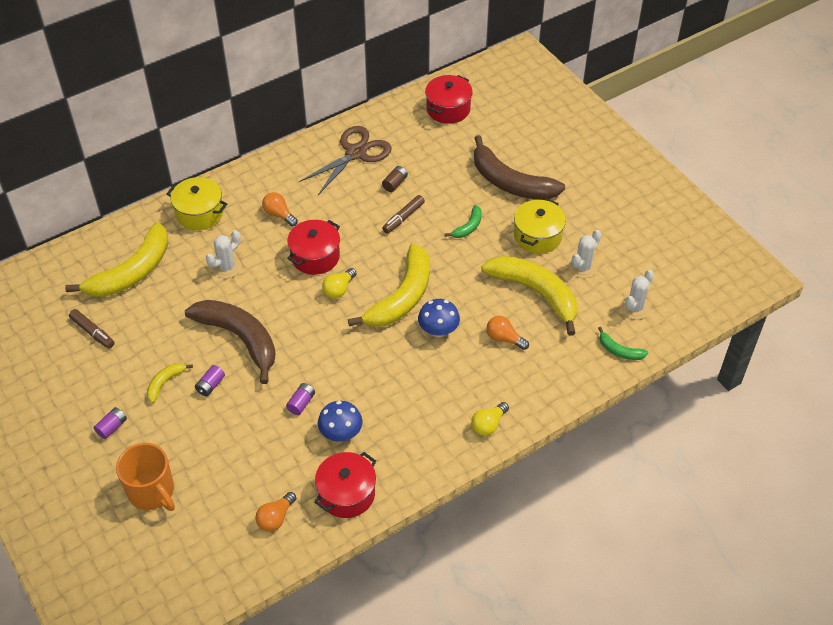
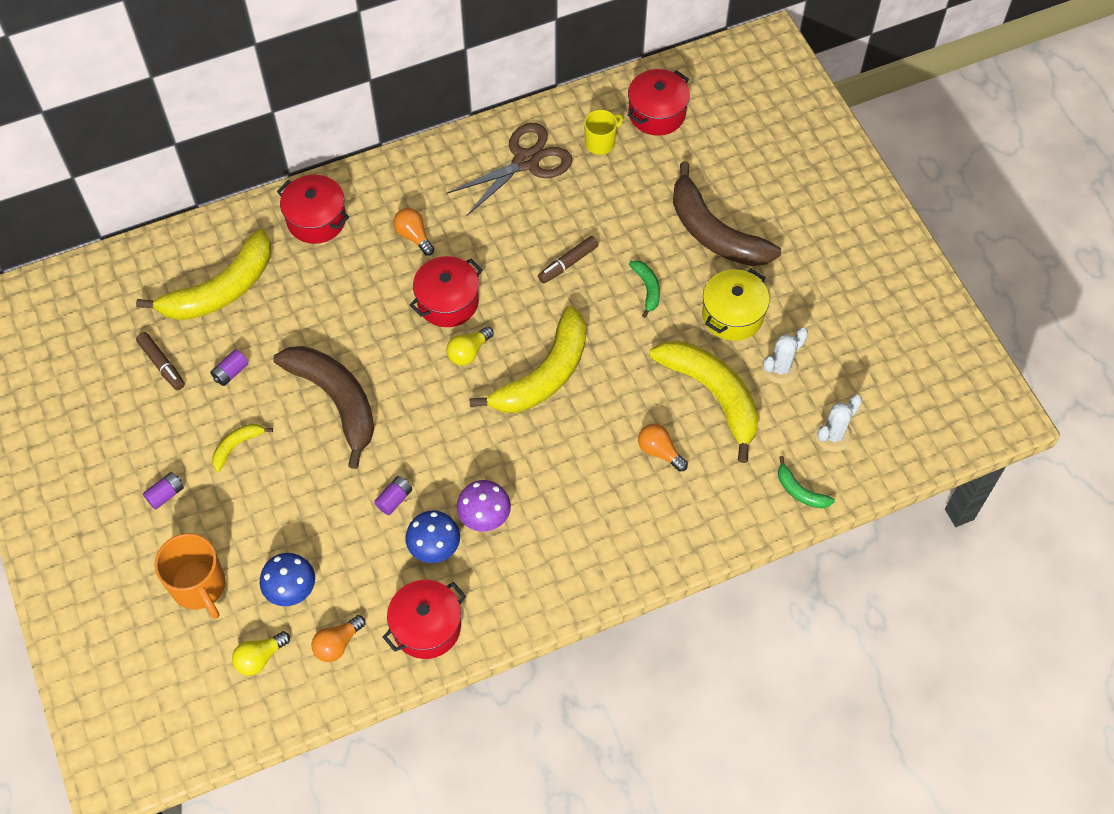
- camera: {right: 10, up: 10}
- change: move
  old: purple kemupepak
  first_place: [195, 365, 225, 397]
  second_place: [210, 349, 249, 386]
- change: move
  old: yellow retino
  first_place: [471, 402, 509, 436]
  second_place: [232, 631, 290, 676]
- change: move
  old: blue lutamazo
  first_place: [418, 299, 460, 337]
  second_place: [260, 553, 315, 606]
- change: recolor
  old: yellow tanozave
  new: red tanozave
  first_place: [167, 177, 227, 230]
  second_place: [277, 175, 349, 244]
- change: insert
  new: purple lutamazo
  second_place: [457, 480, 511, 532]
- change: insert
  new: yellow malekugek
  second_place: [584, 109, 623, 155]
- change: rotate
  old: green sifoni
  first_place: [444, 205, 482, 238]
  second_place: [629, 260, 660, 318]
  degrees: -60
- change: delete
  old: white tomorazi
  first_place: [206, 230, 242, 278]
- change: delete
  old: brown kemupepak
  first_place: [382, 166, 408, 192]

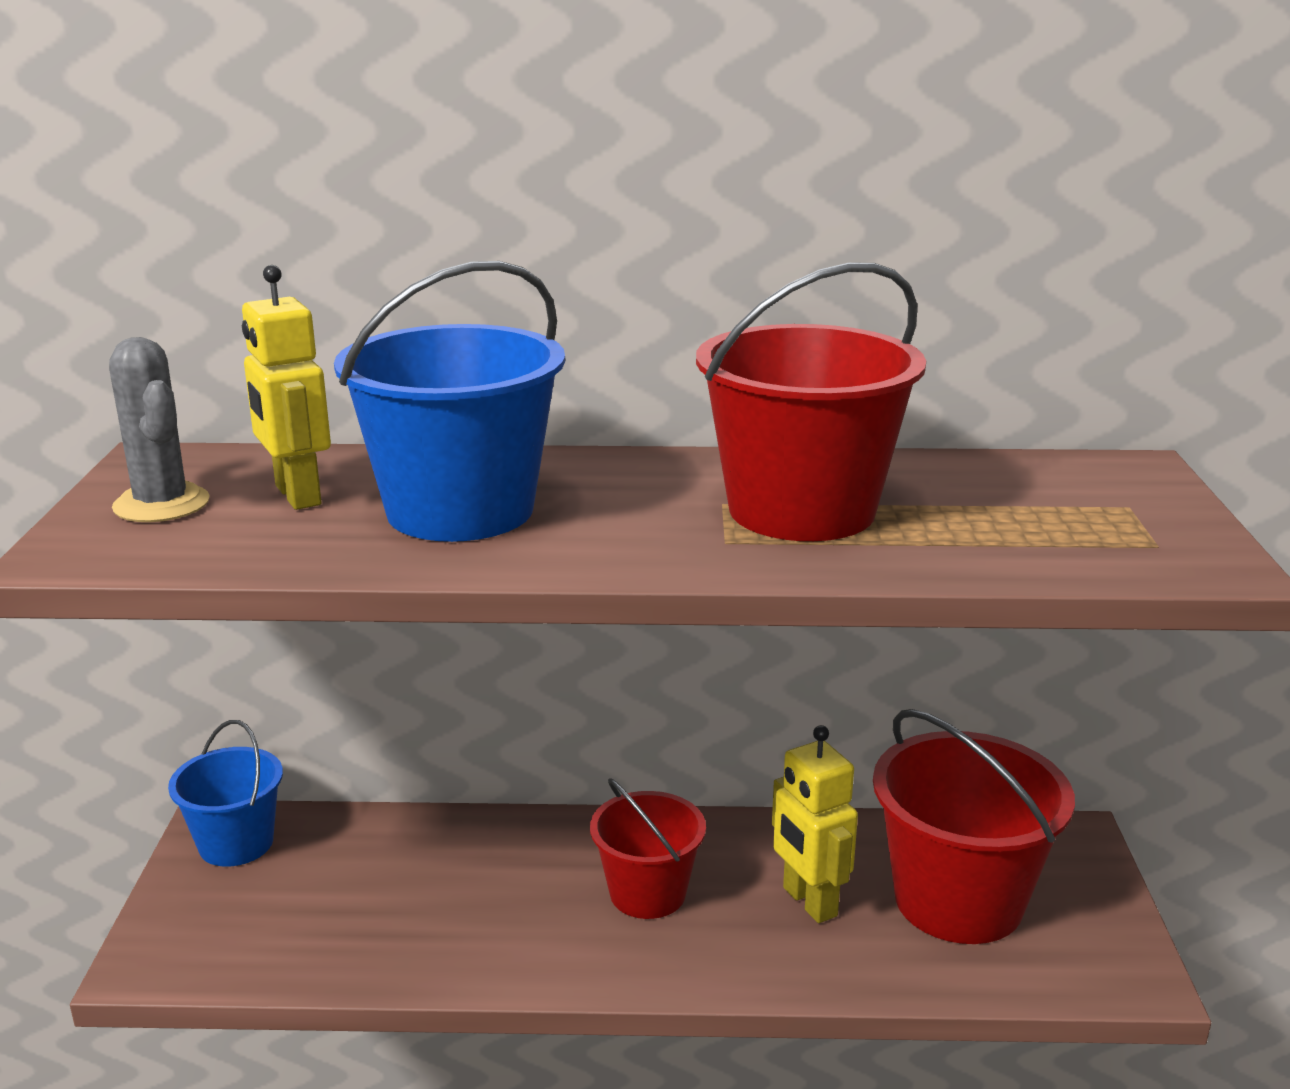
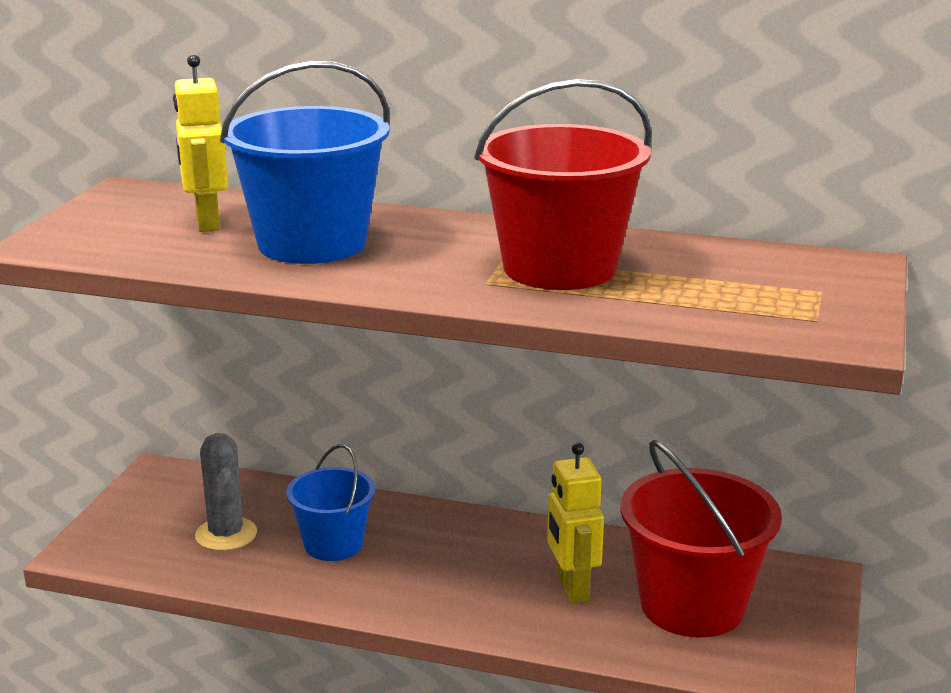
- camera: {right: 15, up: 0}
- change: move
  old: grey tomorazi
  first_place: [109, 337, 210, 522]
  second_place: [195, 433, 257, 551]
- change: move
  old: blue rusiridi
  first_place: [168, 720, 283, 867]
  second_place: [286, 444, 375, 561]
- change: delete
  old: red rusiridi
  first_place: [590, 778, 706, 919]

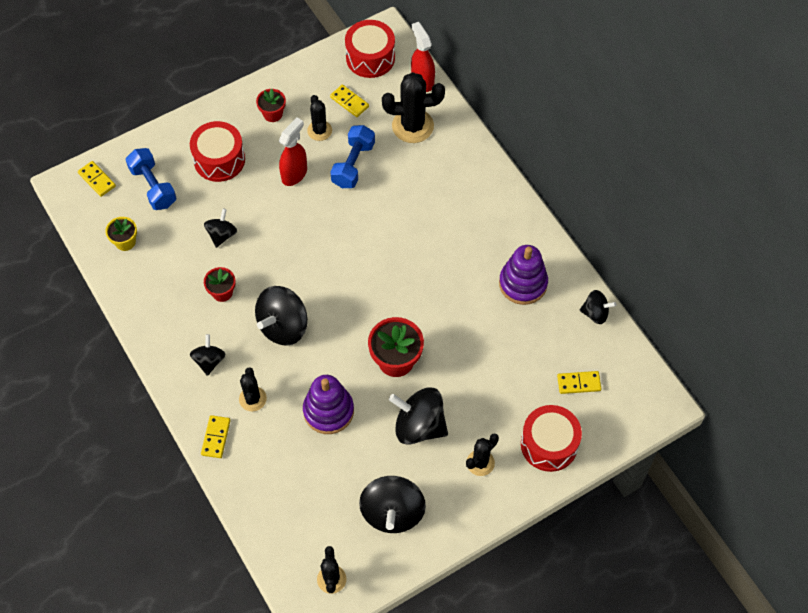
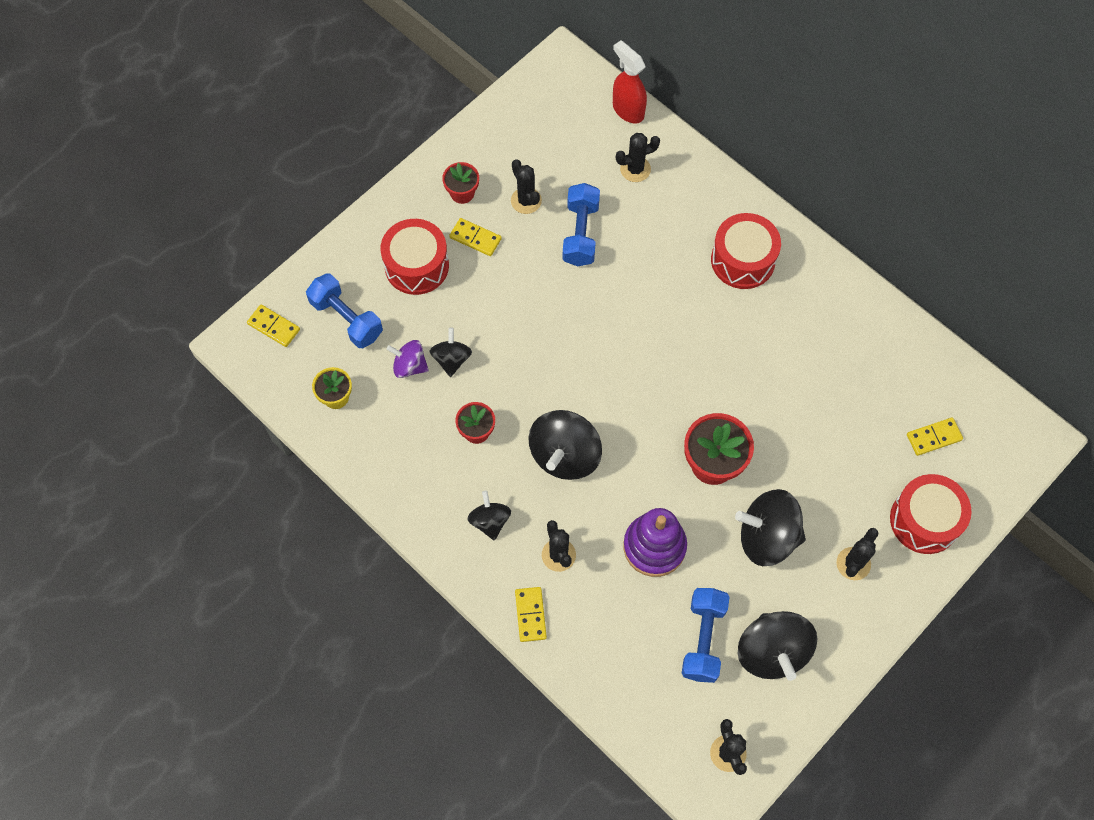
- camera: {right: -15, up: 5}
- change: insert
  new: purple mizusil
  second_place: [386, 340, 429, 378]
- change: move
  old: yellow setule
  first_place: [330, 84, 369, 117]
  second_place: [449, 218, 502, 256]
- change: resize
  old: black tomorazi
  first_place: [382, 72, 445, 143]
  second_place: [616, 133, 660, 182]
  factor: 0.59
- change: insert
  new: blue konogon
  second_place: [682, 588, 730, 683]
- change: move
  old: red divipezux
  first_place: [345, 20, 395, 78]
  second_place: [711, 213, 781, 289]
- change: delete
  old: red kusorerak
  first_place: [279, 117, 307, 186]
- change: delete
  old: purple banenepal
  first_place: [499, 245, 548, 305]
- change: delete
  old: black mizusil
  first_place: [580, 290, 617, 324]

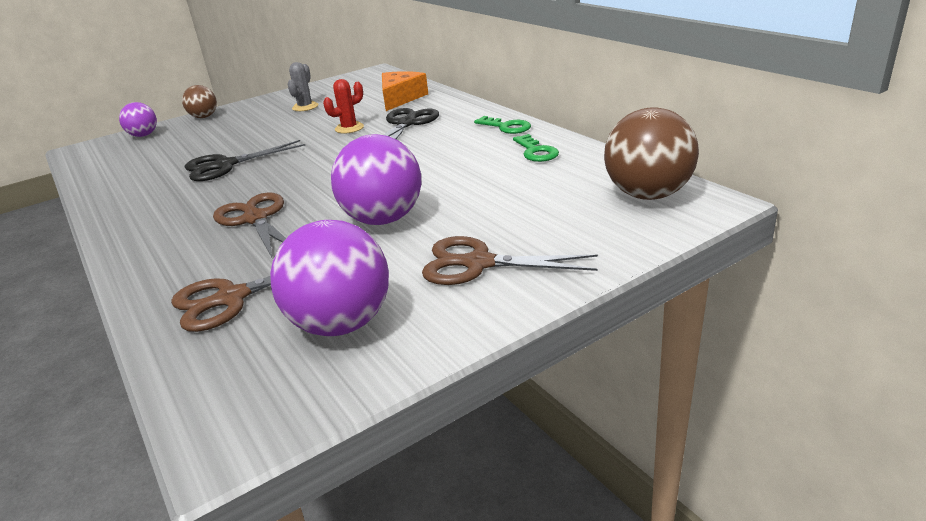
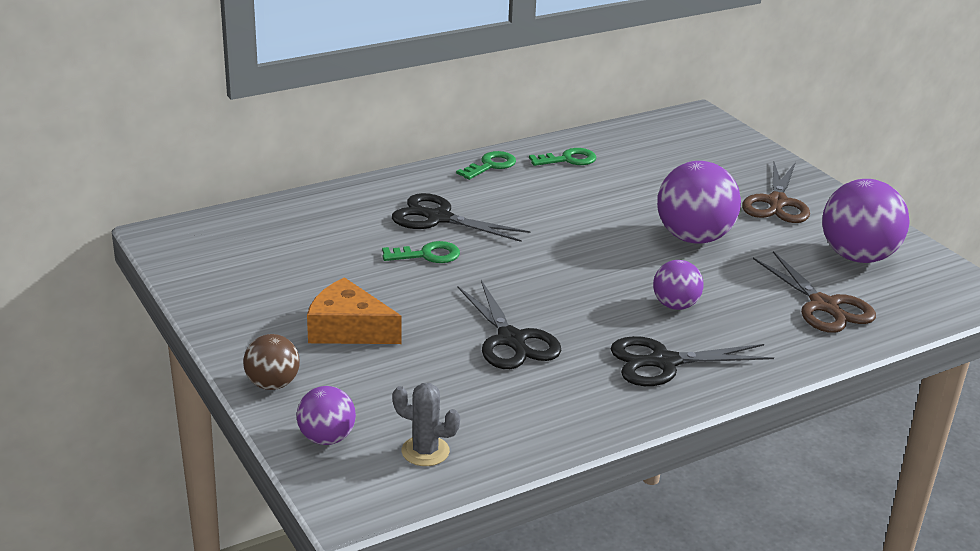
- camera: {right: -90, up: 0}
- change: move
  old: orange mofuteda
  first_place: [382, 71, 428, 111]
  second_place: [307, 277, 402, 344]
- change: replace
  old: red tomorazi
  new: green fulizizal
  first_place: [323, 79, 364, 133]
  second_place: [382, 241, 460, 263]
- change: move
  old: grey tomorazi
  first_place: [287, 62, 318, 111]
  second_place: [393, 383, 460, 466]
- change: insert
  new: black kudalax
  second_place: [611, 336, 774, 386]
- change: replace
  old: brown kudalax
  new: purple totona
  first_place: [213, 192, 286, 259]
  second_place: [653, 260, 704, 310]
- change: delete
  old: brown totona
  first_place: [604, 107, 699, 200]

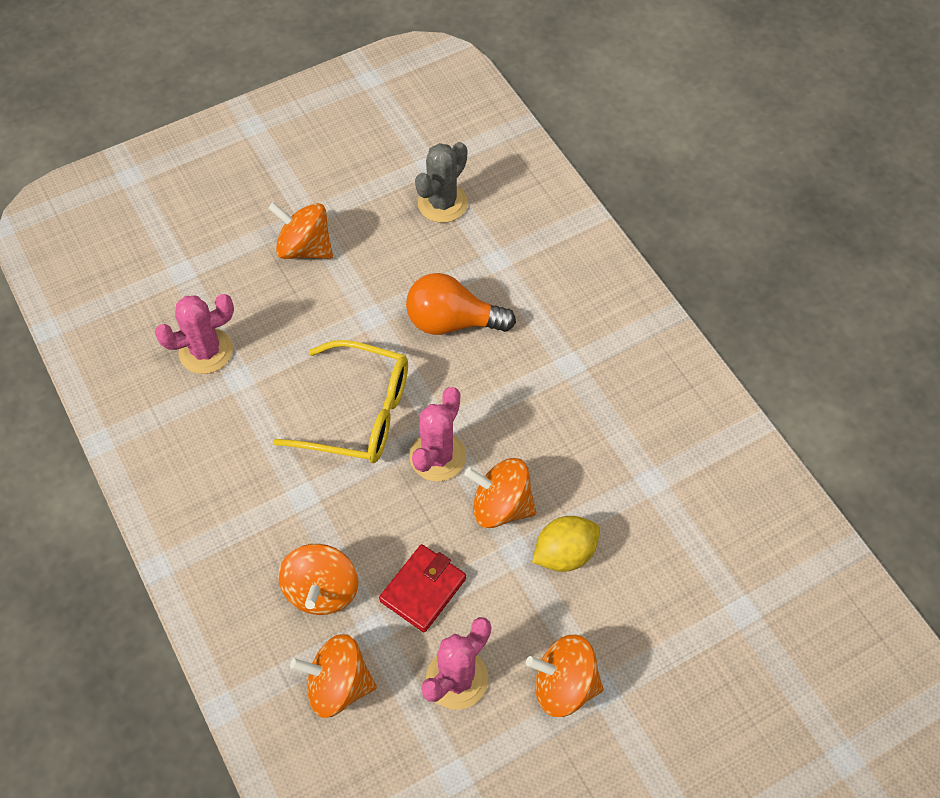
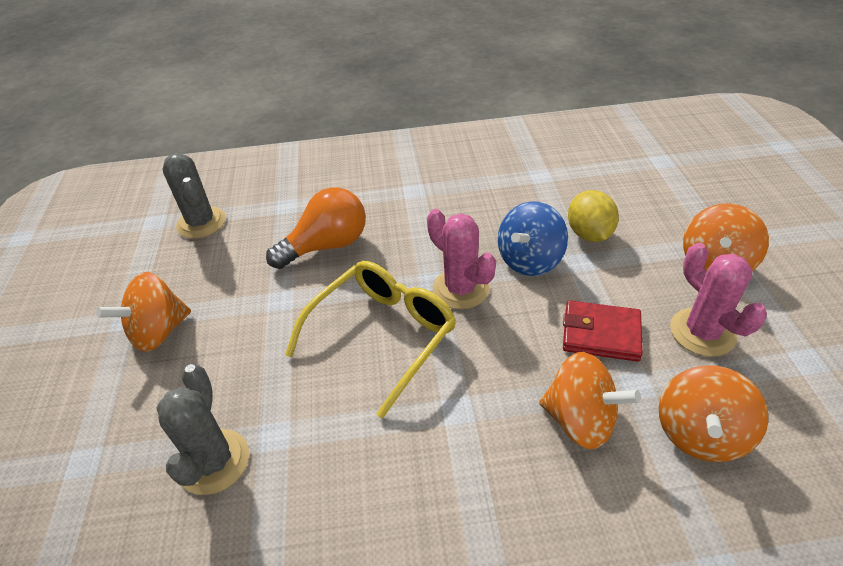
- camera: {right: -65, up: -15}
- change: recolor
  old: pink tomorazi
  new: grey tomorazi
  first_place: [155, 294, 234, 374]
  second_place: [157, 364, 249, 495]
- change: rotate
  old: orange retino
  first_place: [406, 273, 516, 335]
  second_place: [266, 187, 366, 269]
  degrees: -150
- change: recolor
  old: orange mizusil
  new: blue mizusil
  first_place: [464, 458, 536, 528]
  second_place: [498, 202, 568, 276]
- change: rotate
  old: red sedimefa
  first_place: [379, 544, 466, 632]
  second_place: [563, 301, 643, 362]
  degrees: -45

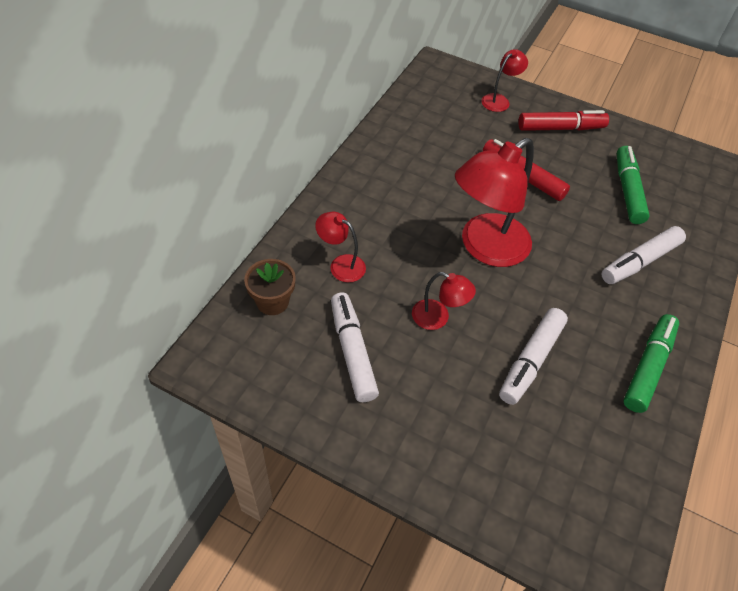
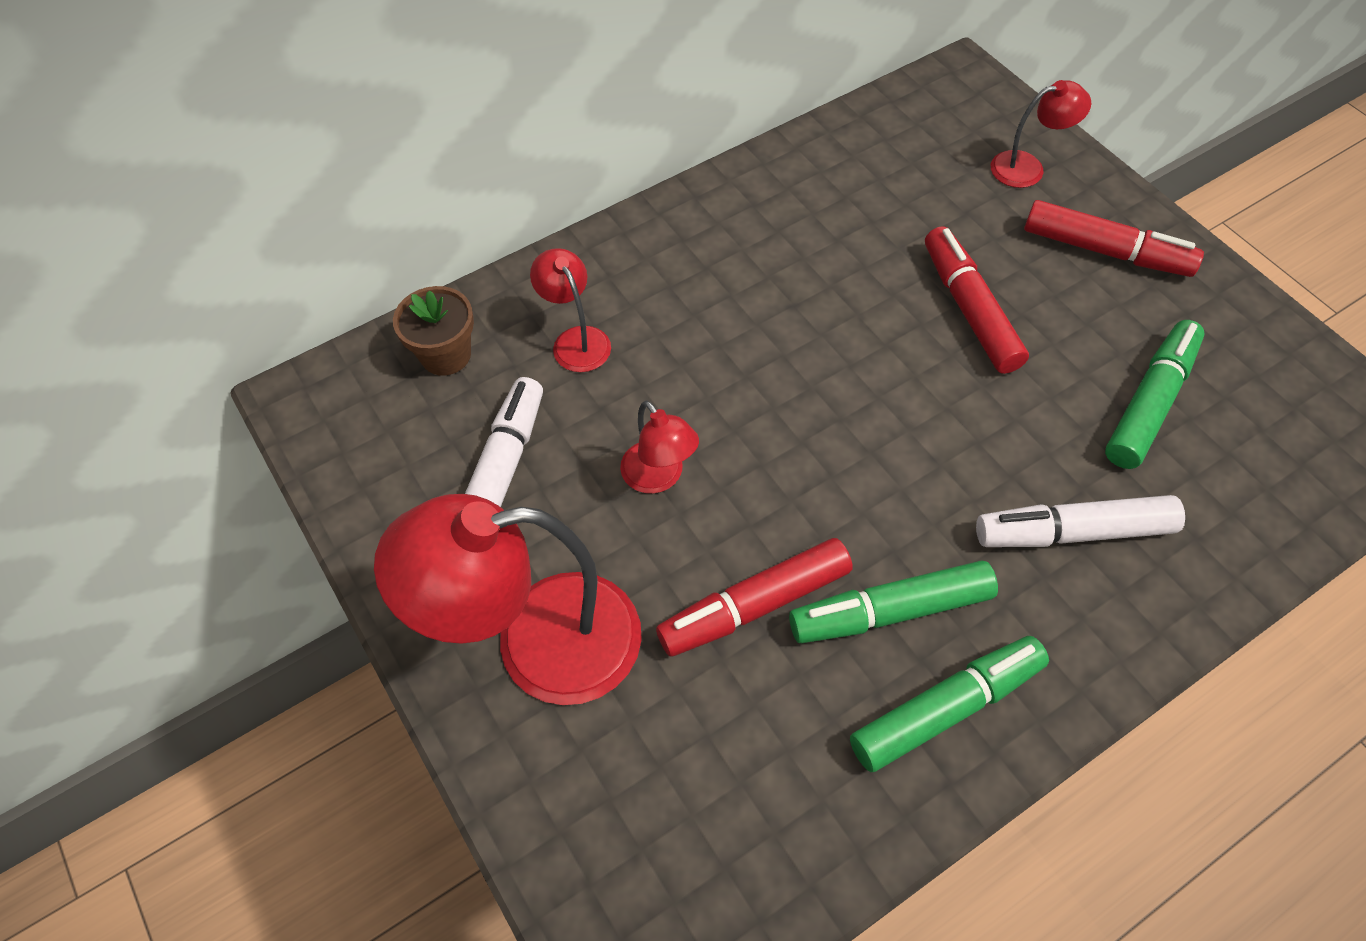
- camera: {right: 35, up: 5}
- change: move
  old: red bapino
  first_place: [455, 138, 534, 267]
  second_place: [374, 494, 642, 705]
- change: recolor
  old: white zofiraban
  new: red zofiraban
  first_place: [499, 308, 568, 405]
  second_place: [656, 538, 853, 657]
- change: insert
  new: green zofiraban
  second_place: [789, 560, 998, 643]

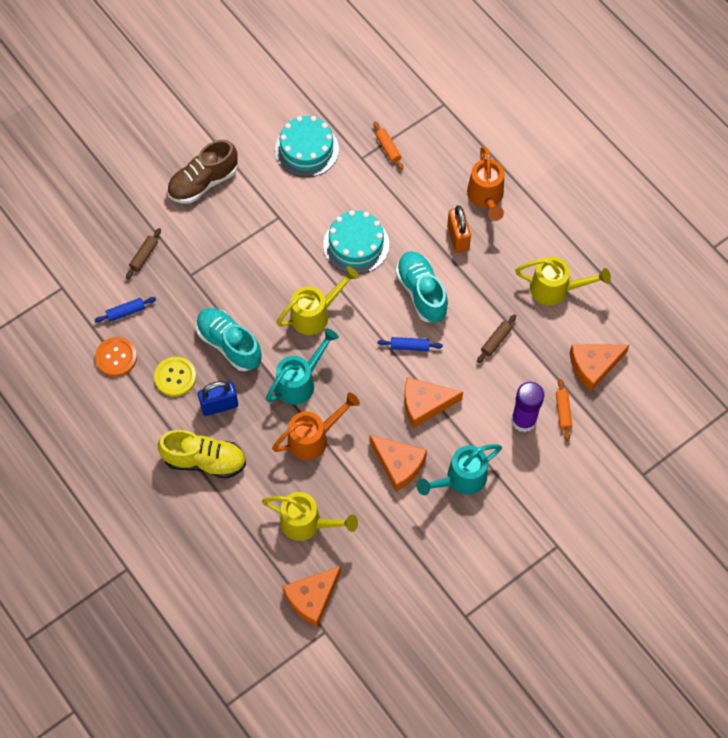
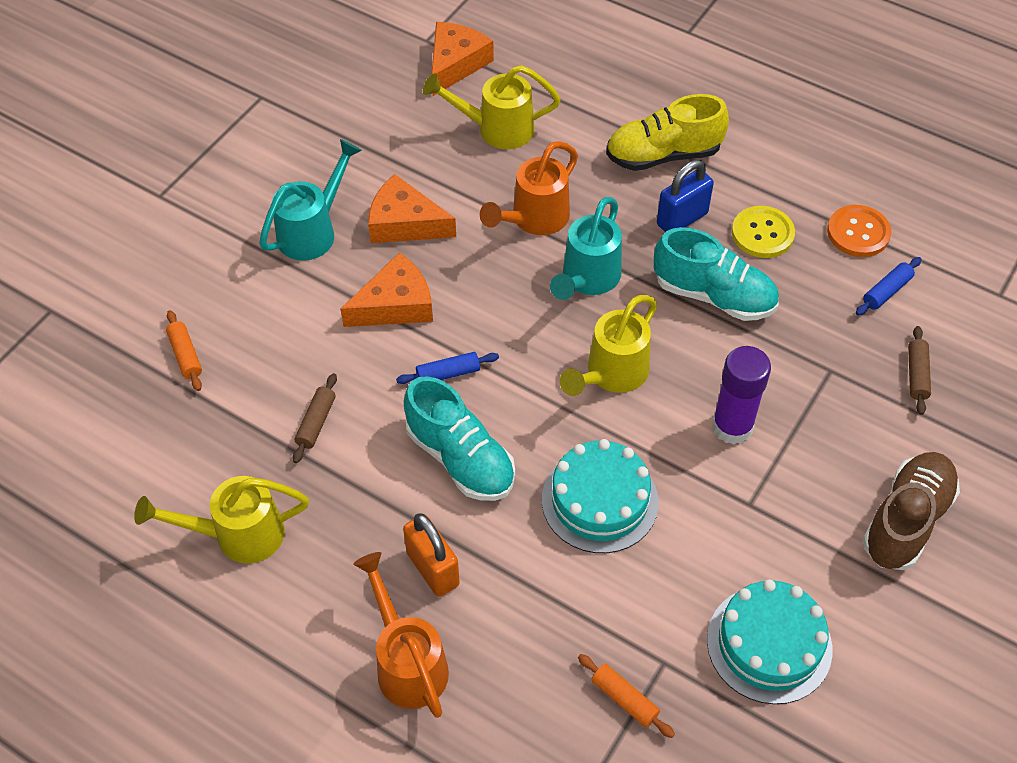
- camera: {right: 160, up: -10}
- change: move
  old: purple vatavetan
  first_place: [511, 382, 544, 432]
  second_place: [712, 346, 771, 445]
- change: delete
  old: orange mofuteda
  first_place: [570, 344, 629, 391]

